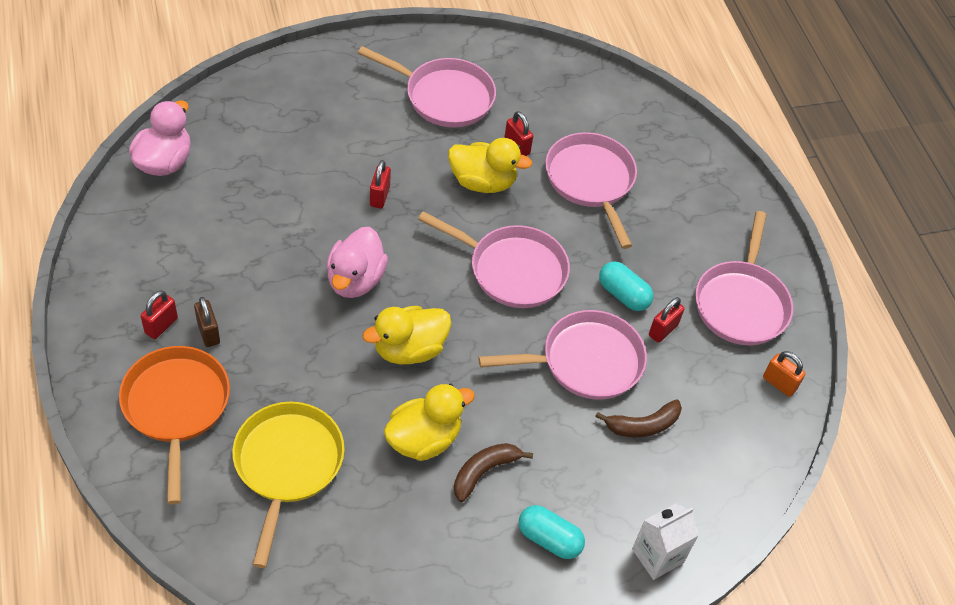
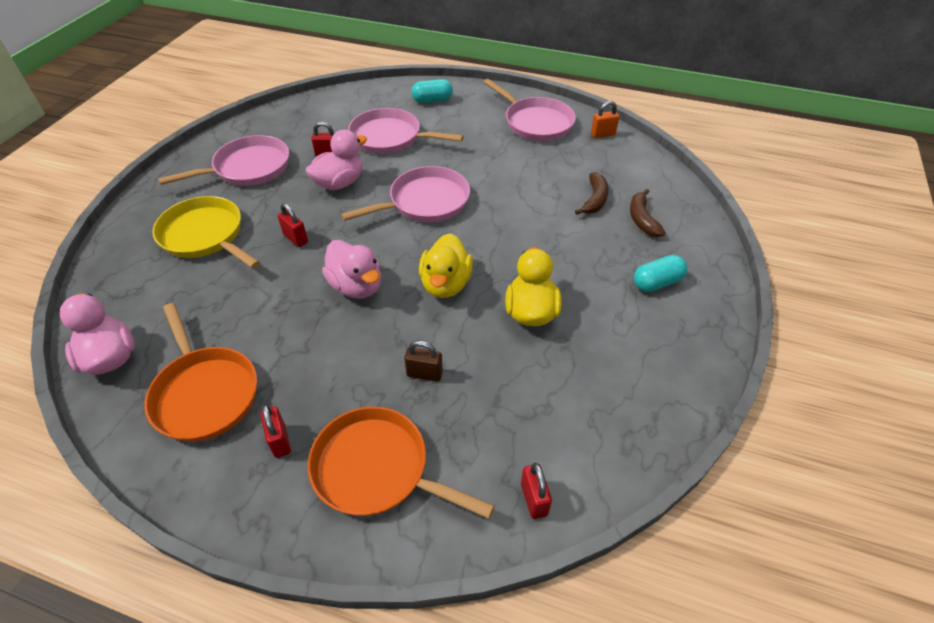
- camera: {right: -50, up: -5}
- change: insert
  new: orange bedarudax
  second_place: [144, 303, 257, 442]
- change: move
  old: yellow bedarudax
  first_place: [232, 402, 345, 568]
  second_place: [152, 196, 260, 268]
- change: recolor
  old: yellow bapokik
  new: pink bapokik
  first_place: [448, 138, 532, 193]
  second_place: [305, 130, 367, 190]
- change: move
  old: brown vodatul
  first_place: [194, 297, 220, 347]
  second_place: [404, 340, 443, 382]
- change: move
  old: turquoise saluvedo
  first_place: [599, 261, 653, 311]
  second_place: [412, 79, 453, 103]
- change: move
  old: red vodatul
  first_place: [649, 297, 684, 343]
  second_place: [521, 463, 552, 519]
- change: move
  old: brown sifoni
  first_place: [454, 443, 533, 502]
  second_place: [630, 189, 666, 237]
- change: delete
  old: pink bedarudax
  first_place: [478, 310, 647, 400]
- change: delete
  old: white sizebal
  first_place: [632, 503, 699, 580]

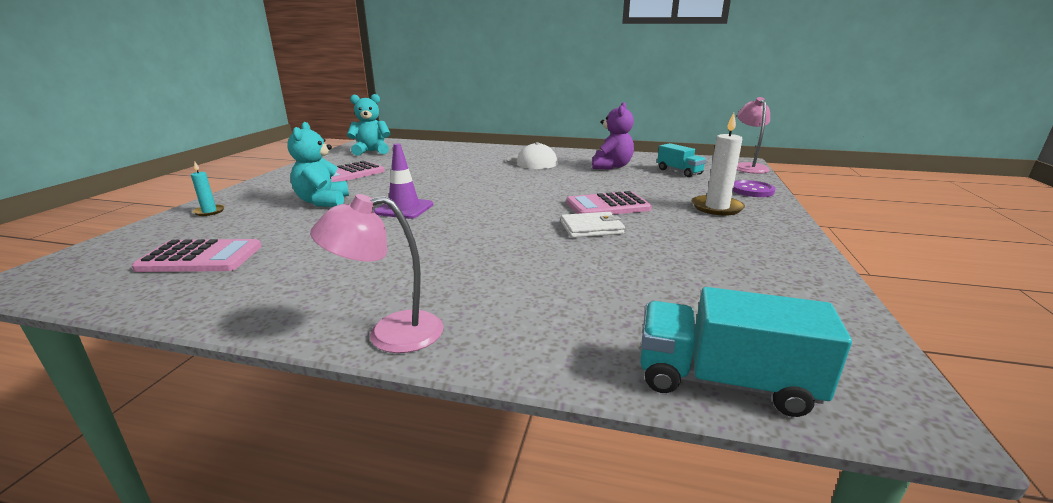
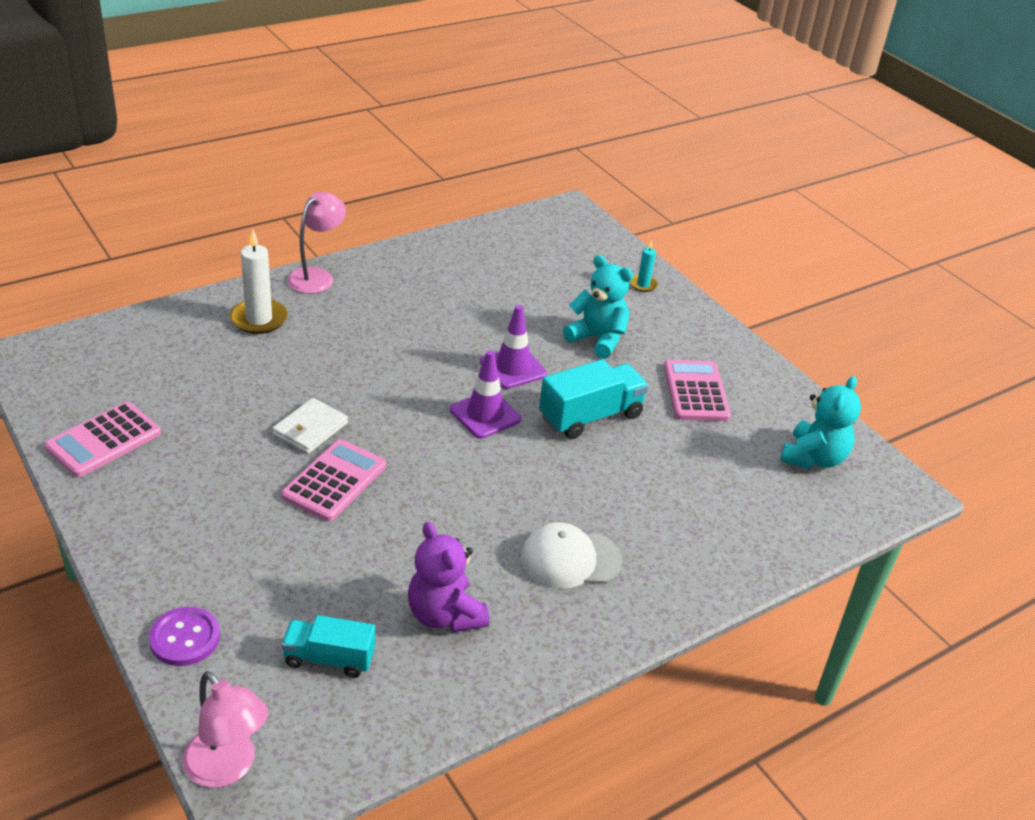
- camera: {right: 130, up: 15}
- change: move
  old: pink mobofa
  first_place: [132, 239, 262, 272]
  second_place: [44, 402, 161, 477]
- change: move
  old: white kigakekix
  first_place: [692, 113, 745, 216]
  second_place: [230, 229, 288, 334]
- change: insert
  new: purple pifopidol
  second_place: [450, 350, 521, 438]
- change: move
  old: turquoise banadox
  first_place: [640, 287, 852, 417]
  second_place: [539, 359, 649, 439]

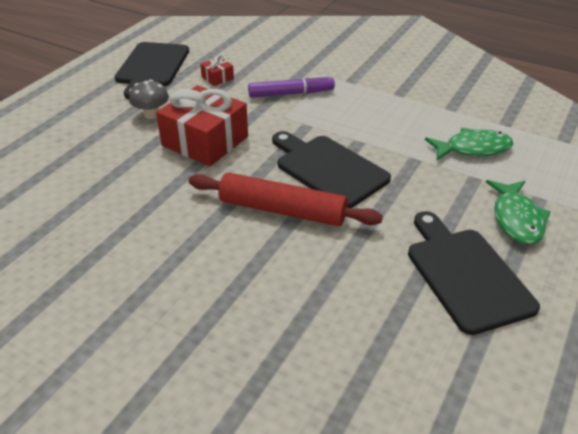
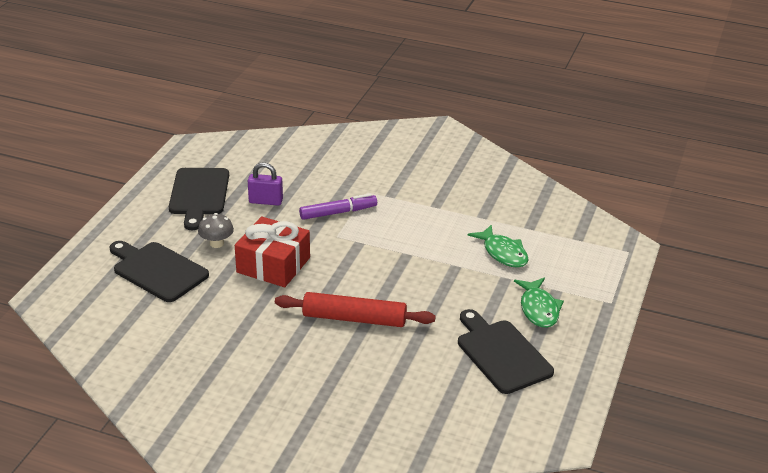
- camera: {right: -10, up: -5}
- change: move
  old: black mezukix
  first_place: [272, 131, 391, 208]
  second_place: [109, 241, 209, 302]
- change: replace
  old: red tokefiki
  new: purple vodatul
  first_place: [200, 55, 234, 86]
  second_place: [248, 162, 283, 206]
- change: rotate
  old: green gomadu
  first_place: [425, 128, 513, 160]
  second_place: [468, 225, 529, 268]
  degrees: 75

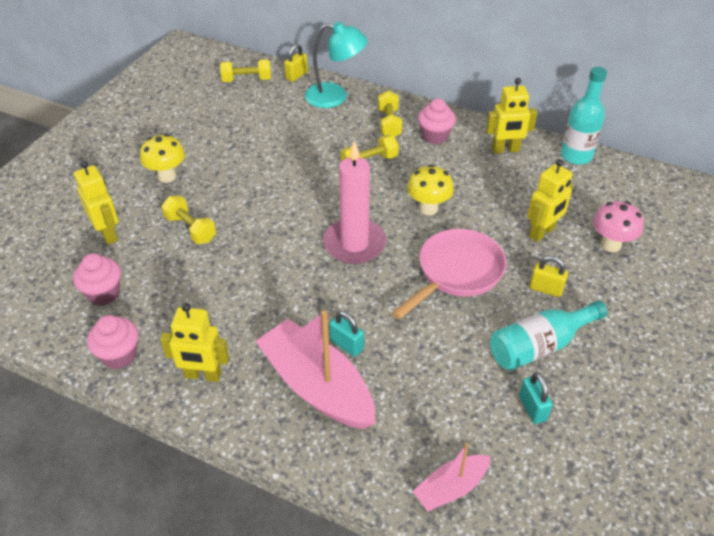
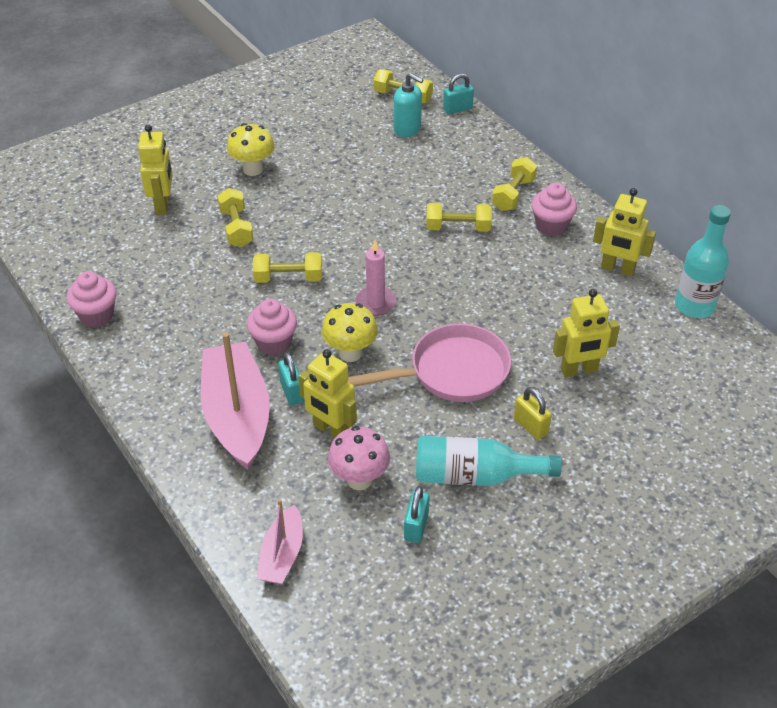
- camera: {right: 30, up: 0}
- change: move
  old: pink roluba
  first_place: [73, 254, 121, 305]
  second_place: [247, 299, 297, 355]
- change: insert
  new: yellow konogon
  second_place: [253, 252, 322, 283]
- change: rotate
  old: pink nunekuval
  first_place: [412, 443, 491, 512]
  second_place: [257, 499, 303, 584]
  degrees: -75
- change: move
  old: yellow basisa
  first_place: [160, 303, 229, 382]
  second_place: [298, 349, 357, 439]
- change: move
  old: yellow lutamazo
  first_place: [407, 165, 454, 215]
  second_place: [322, 303, 378, 362]
- change: move
  old: pink lutamazo
  first_place: [593, 201, 644, 252]
  second_place: [328, 426, 390, 490]
- change: resize
  old: pink kigakekix
  first_place: [323, 141, 386, 264]
  second_place: [355, 240, 397, 316]
  factor: 0.59
- change: insert
  new: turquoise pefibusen
  second_place: [394, 73, 423, 137]
- change: recolor
  old: yellow vodatul
  new: turquoise vodatul
  first_place: [284, 44, 308, 82]
  second_place: [443, 73, 474, 114]
- change: delete
  old: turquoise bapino
  first_place: [304, 22, 368, 108]

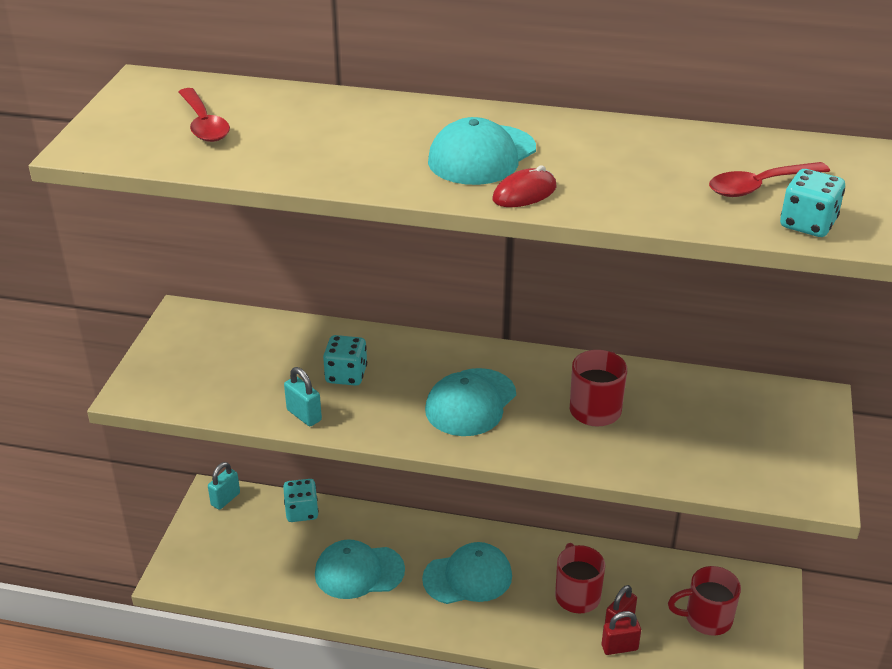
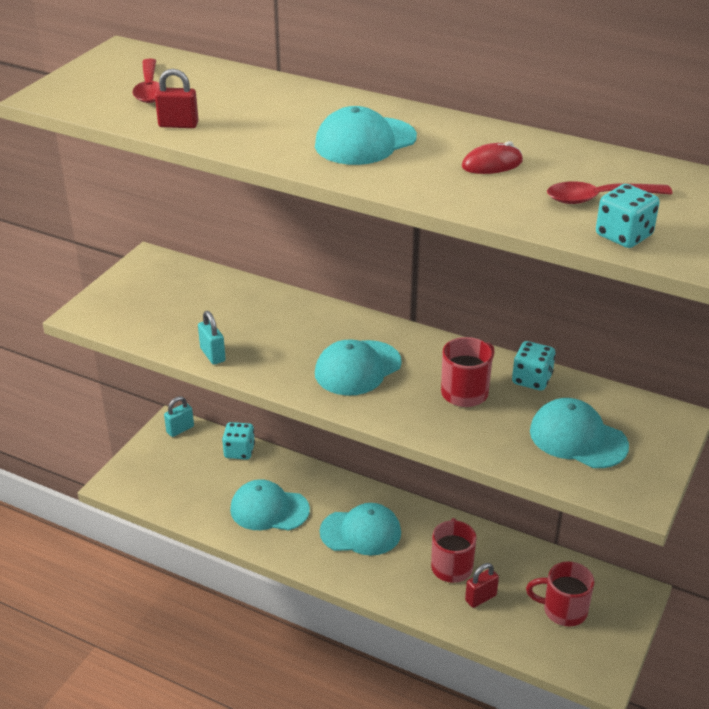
- camera: {right: 15, up: 0}
- change: move
  old: red vodatul
  first_place: [602, 611, 641, 655]
  second_place: [155, 69, 198, 128]
- change: move
  old: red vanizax
  first_place: [493, 166, 557, 207]
  second_place: [462, 141, 523, 174]
- change: move
  old: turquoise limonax
  first_place: [323, 335, 367, 386]
  second_place: [512, 341, 555, 391]
- change: insert
  new: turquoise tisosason
  second_place: [530, 398, 629, 468]

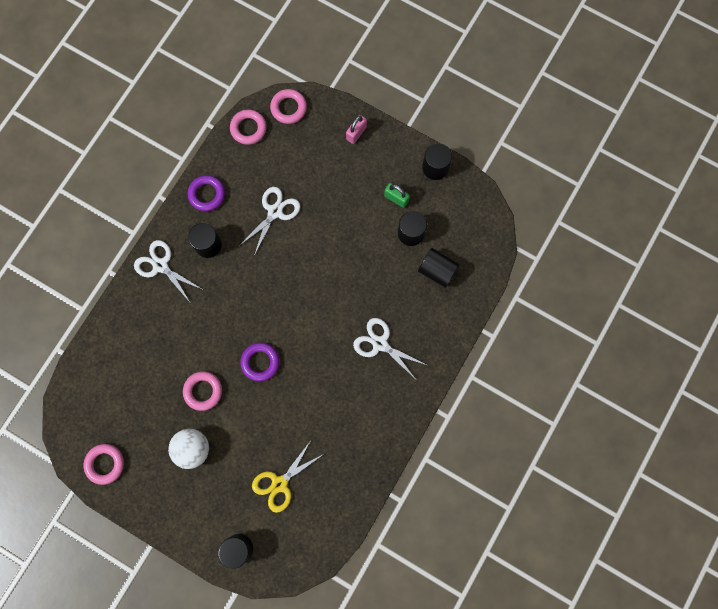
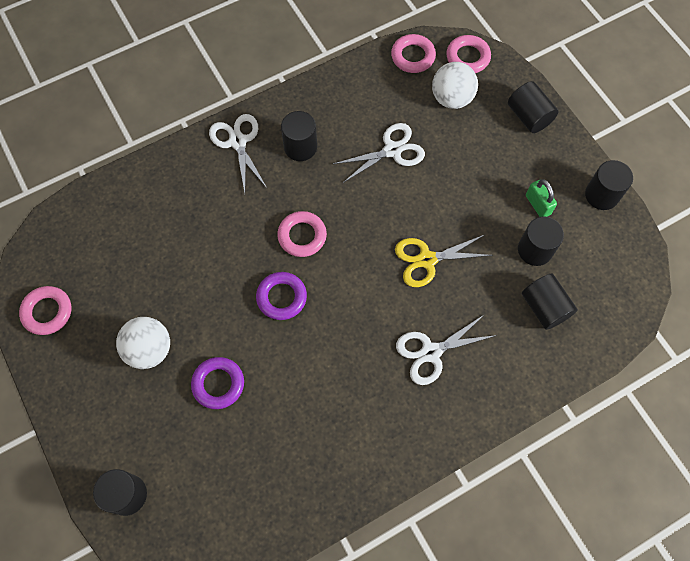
- camera: {right: 30, up: -10}
- change: move
  old: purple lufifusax
  first_place: [188, 175, 225, 211]
  second_place: [191, 357, 244, 409]
- change: move
  old: pink lufifusax
  first_place: [183, 371, 222, 411]
  second_place: [277, 211, 327, 257]
- change: move
  old: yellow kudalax
  first_place: [252, 442, 324, 513]
  second_place: [395, 234, 493, 287]
- change: rotate
  old: white kudalax
  first_place: [353, 318, 426, 378]
  second_place: [396, 314, 497, 385]
  degrees: -90
- change: insert
  new: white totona
  second_place: [432, 62, 478, 109]
- change: replace
  old: pink vodatul
  new: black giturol
  first_place: [346, 115, 367, 144]
  second_place: [508, 81, 559, 133]

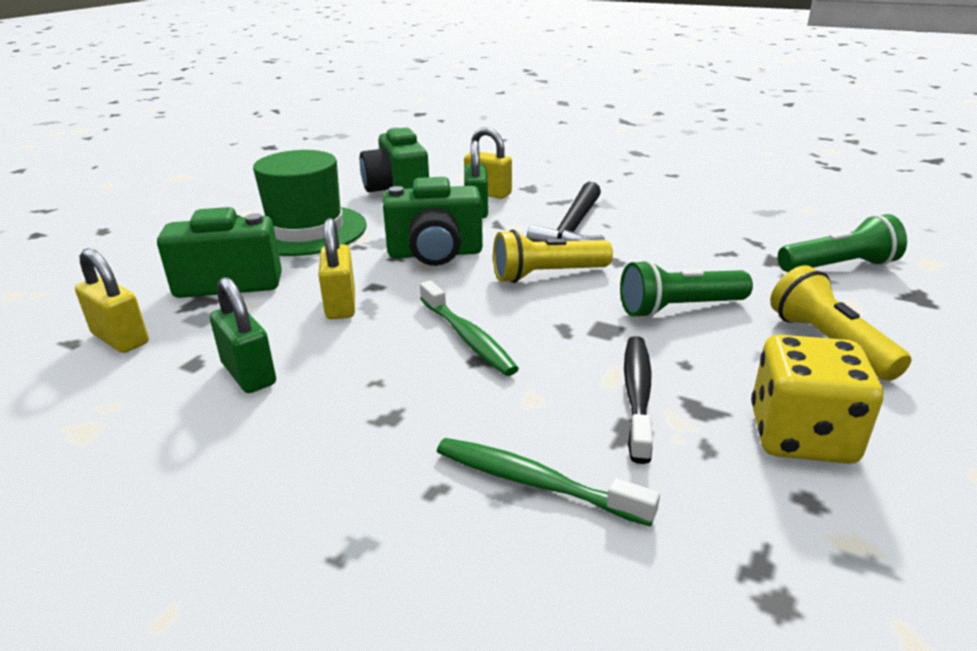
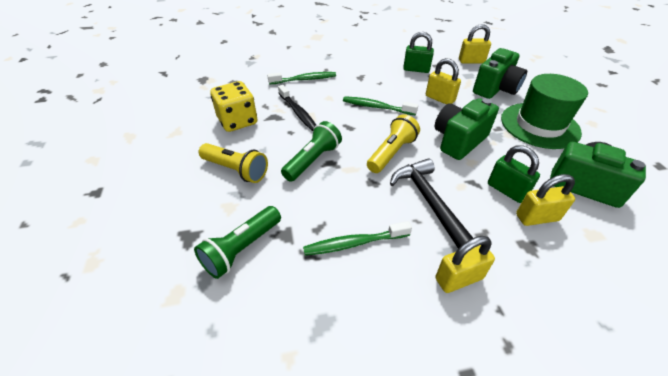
- camera: {right: 140, up: 15}
- change: insert
  new: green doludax
  second_place: [303, 221, 412, 255]
- change: insert
  new: yellow vodatul
  second_place: [435, 236, 495, 293]

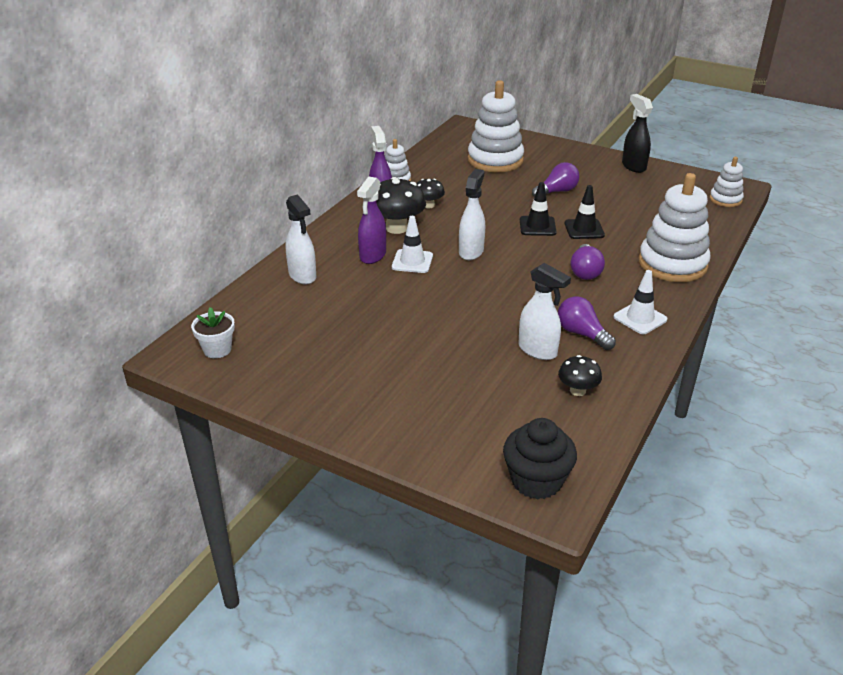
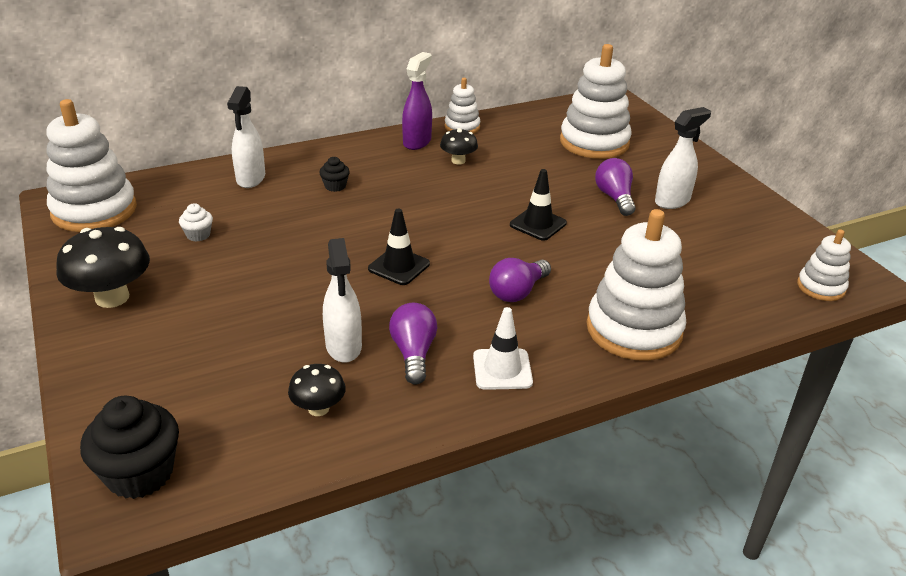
- camera: {right: 35, up: 0}
- change: replace
  old: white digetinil
  new: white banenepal
  first_place: [191, 307, 235, 358]
  second_place: [46, 99, 137, 232]
- change: move
  old: black lutamazo
  first_place: [376, 177, 426, 234]
  second_place: [56, 227, 150, 308]
- change: insert
  new: white roluba
  second_place: [179, 203, 213, 242]
- change: replace
  old: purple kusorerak
  new: black roluba
  first_place: [357, 177, 386, 264]
  second_place: [319, 157, 350, 192]
- change: move
  old: black pifopidol
  first_place: [565, 185, 605, 239]
  second_place: [368, 209, 430, 285]
- change: rotate
  old: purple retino
  first_place: [532, 162, 579, 197]
  second_place: [595, 158, 636, 216]
  degrees: -105
- change: move
  old: white kusorerak
  first_place: [459, 169, 485, 260]
  second_place: [655, 107, 711, 209]
- change: delete
  old: white pifopidol
  first_place: [392, 216, 433, 273]
- change: delete
  old: black kusorerak
  first_place: [622, 94, 653, 173]

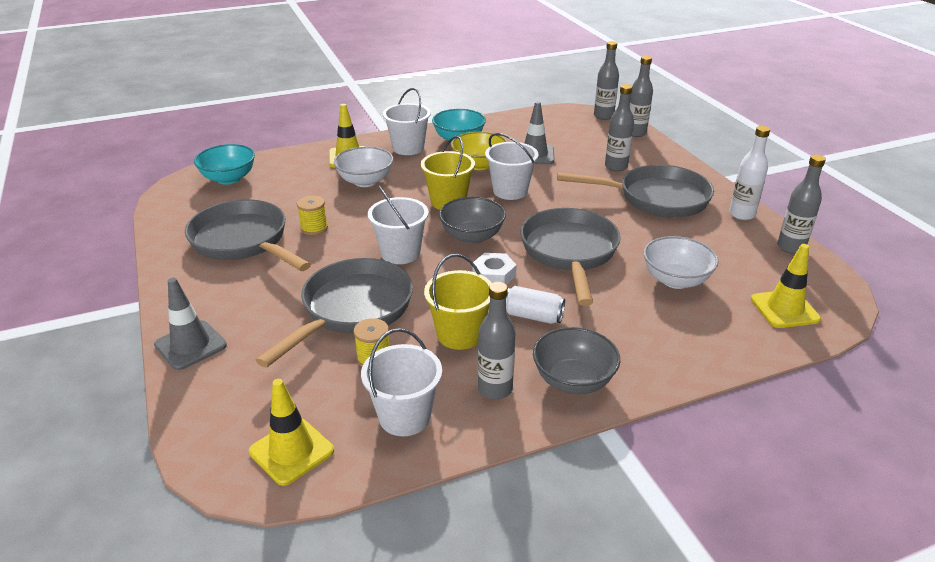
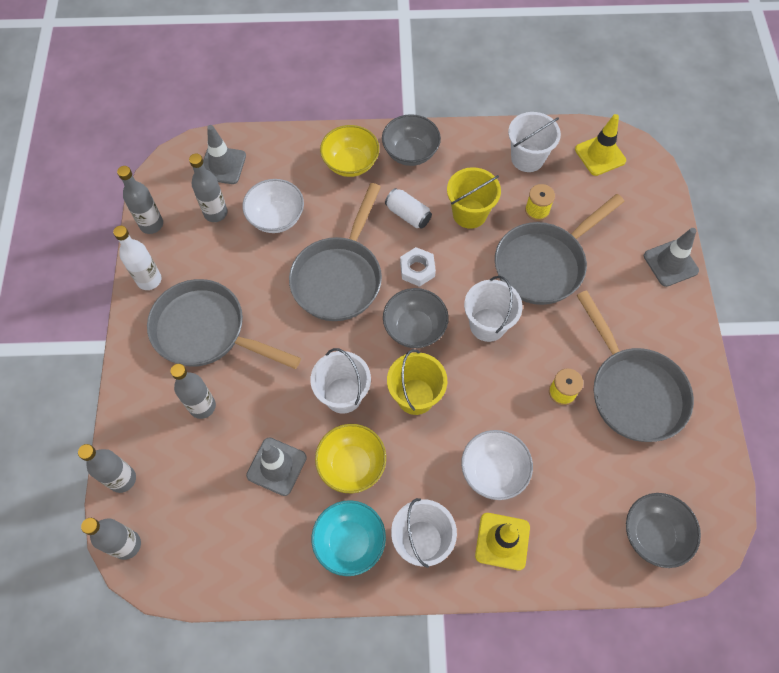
- camera: {right: -160, up: 30}
- change: move
  old: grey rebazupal
  first_place: [478, 282, 516, 399]
  second_place: [189, 154, 227, 222]
- change: recolor
  old: yellow pifopidol
  new: grey pifopidol
  first_place: [751, 244, 821, 328]
  second_place: [203, 125, 246, 184]
- change: insert
  new: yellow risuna
  second_place: [320, 125, 379, 177]
- change: recolor
  old: turquoise risuna
  new: grey risuna
  first_place: [194, 144, 255, 185]
  second_place: [626, 493, 701, 568]

